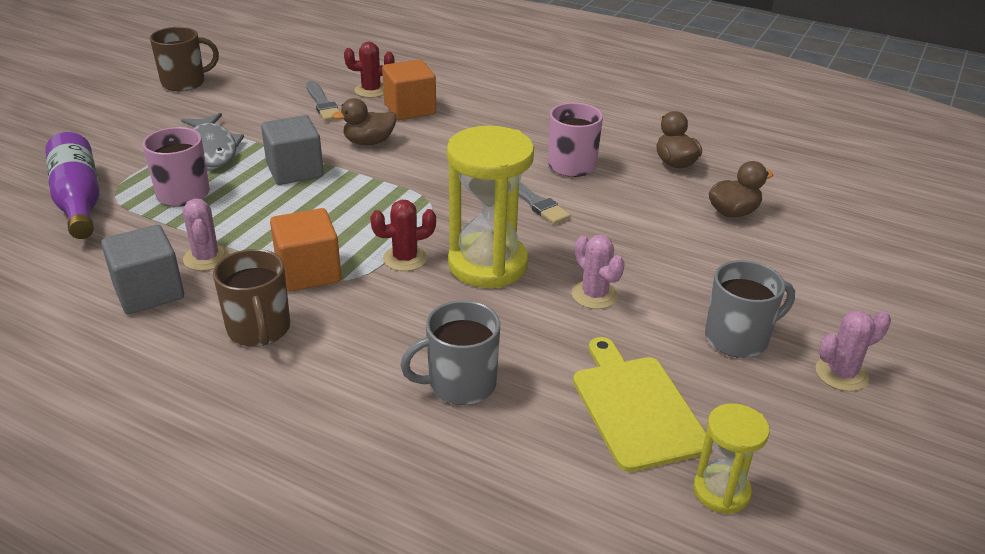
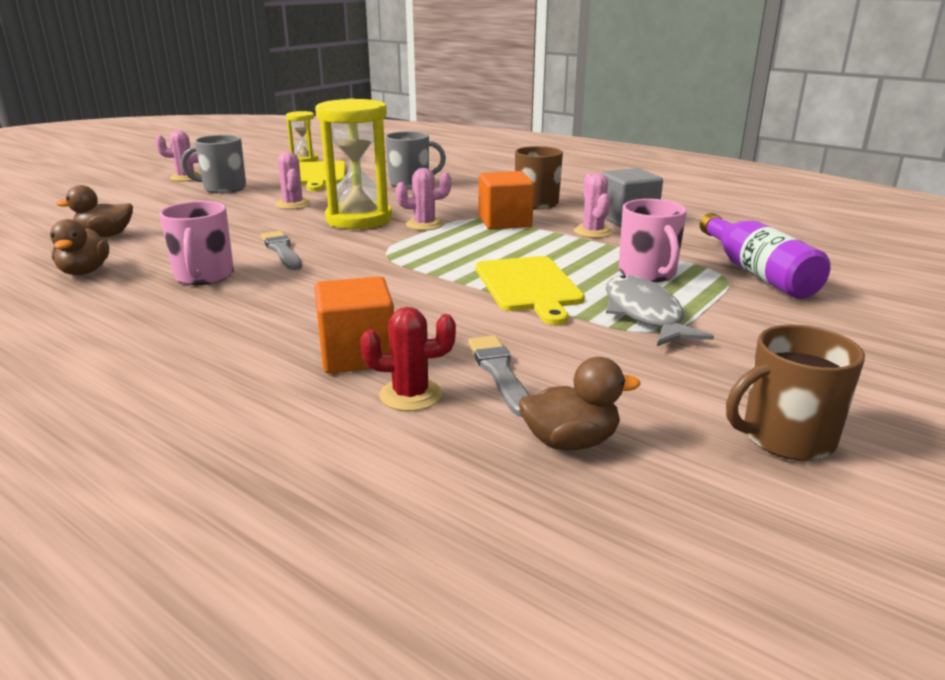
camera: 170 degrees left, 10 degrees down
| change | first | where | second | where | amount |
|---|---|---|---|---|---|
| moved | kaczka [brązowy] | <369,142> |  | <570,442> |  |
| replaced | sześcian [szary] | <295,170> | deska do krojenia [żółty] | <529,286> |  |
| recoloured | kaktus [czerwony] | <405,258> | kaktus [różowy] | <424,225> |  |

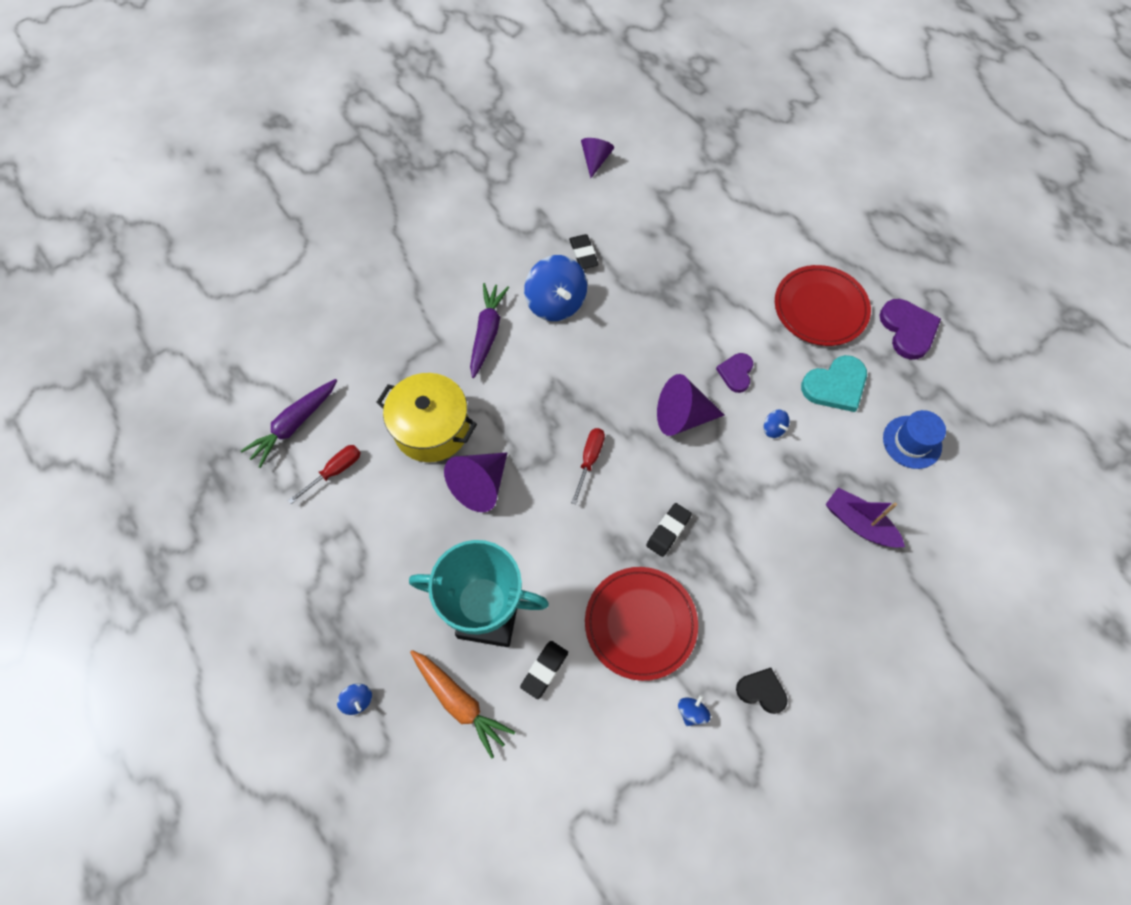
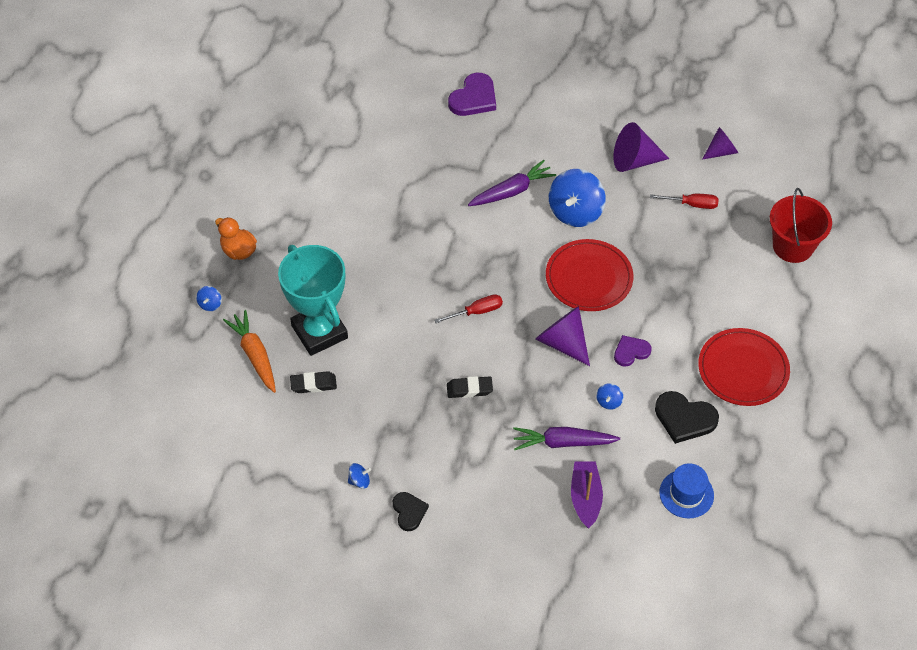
camera: 50 degrees right, 10 degrees down
| change | first | where | second | where | amount |
|---|---|---|---|---|---|
| removed | gumka do mazania [czarny] | <583,254> |  |  |  |
| moved | serce [fioletowy] | <908,330> |  | <474,98> |  |
| recoloured | serce [turkusowy] | <835,385> | serce [czarny] | <684,418> |  |
| removed | garnek [żółty] | <432,428> |  |  |  |
| moved | marchewka [fioletowy] | <294,425> |  | <563,442> |  |
| moved | śrubokręt [czerwony] | <335,471> |  | <692,204> |  |
| moved | stożek [fioletowy] | <480,485> |  | <634,160> |  |
| moved | talerz [czerwony] | <640,623> |  | <589,278> |  |
| turned | marchewka [pomarańczowy] | <460,702> |  | <254,355> | 150 degrees clockwise |
| added |  |  | wiadro [czerwony] | <793,246> |  |
| added |  |  | kaczka [pomarańczowy] | <238,251> |  |

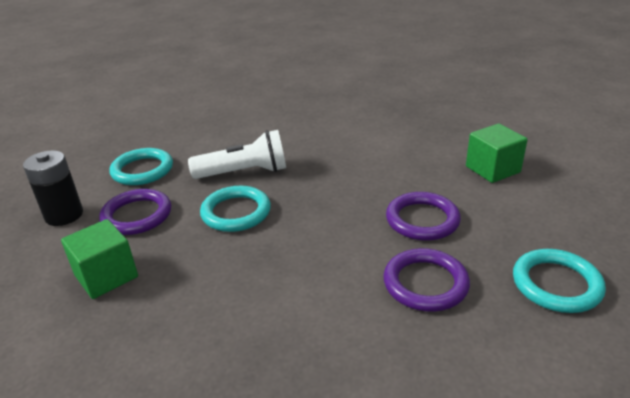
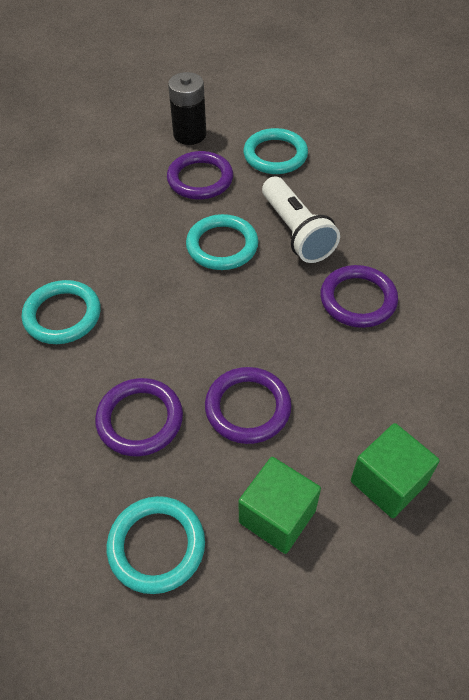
camera: 75 degrees right, 20 degrees up
| change | first | where | second | where | amount |
|---|---|---|---|---|---|
| moved | sześcian [zielony] | <106,276> |  | <277,516> |  |
| added |  |  | pierścień [fioletowy] | <358,299> |  |
| added |  |  | pierścień [turkusowy] | <62,315> |  |

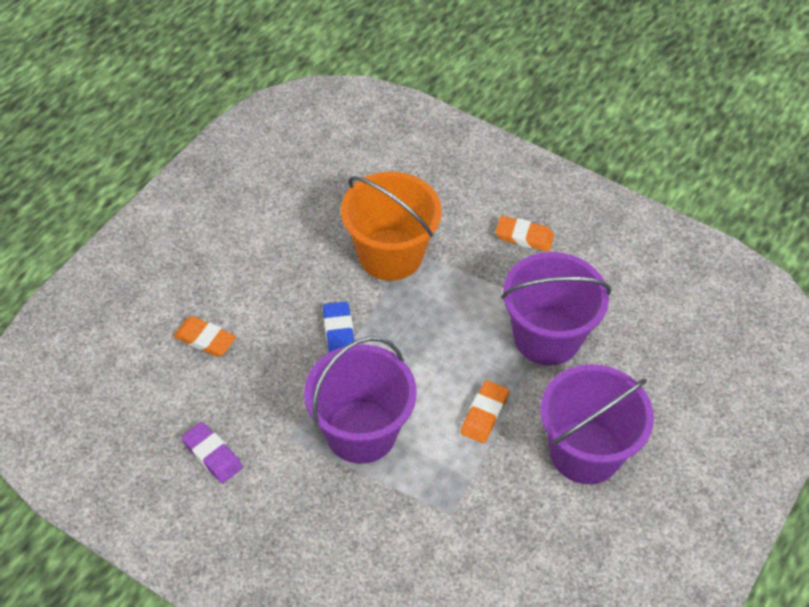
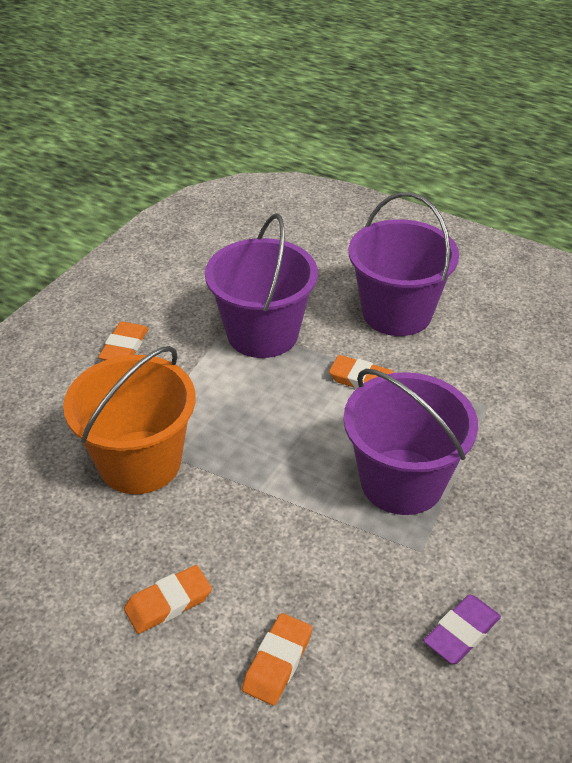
camera: 90 degrees left, 10 degrees down
| change | first | where | second | where | amount |
|---|---|---|---|---|---|
| removed | gumka do mazania [niebieski] | <339,333> |  |  |  |
| added |  |  | gumka do mazania [pomarańczowy] | <168,602> |  |

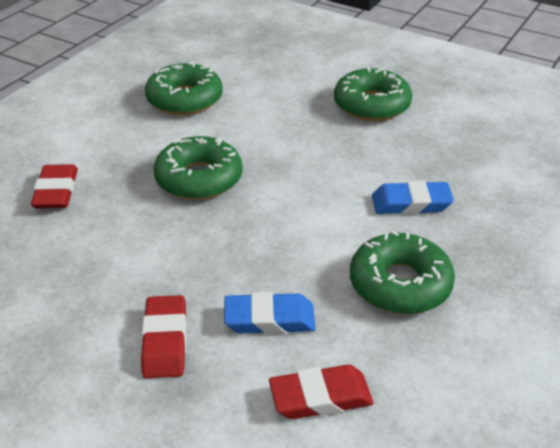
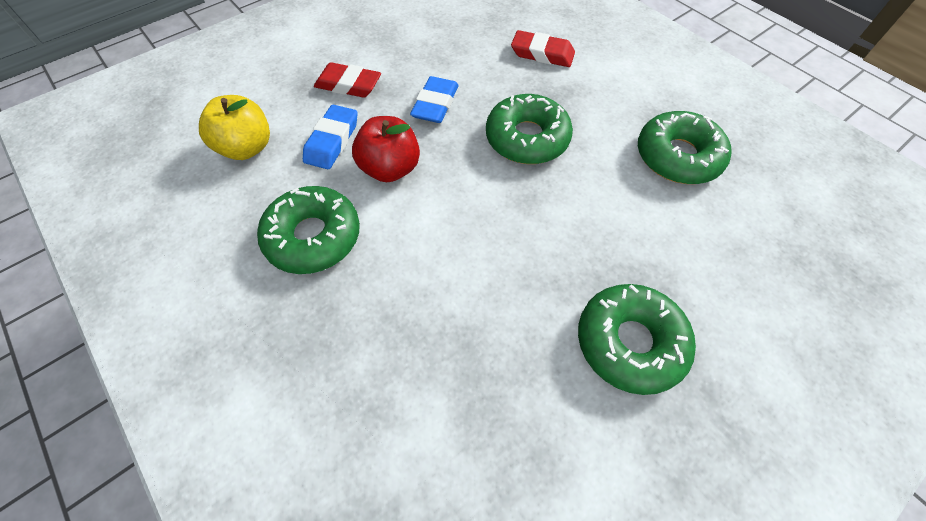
camera: 110 degrees right, 20 degrees up
| change | first | where | second | where | amount |
|---|---|---|---|---|---|
| moved | gumka do mazania [niebieski] | <411,203> |  | <435,104> |  |
| replaced | gumka do mazania [czerwony] | <320,397> | jabłko [żółty] | <247,148> |  |
| added |  |  | jabłko [czerwony] | <390,168> |  |

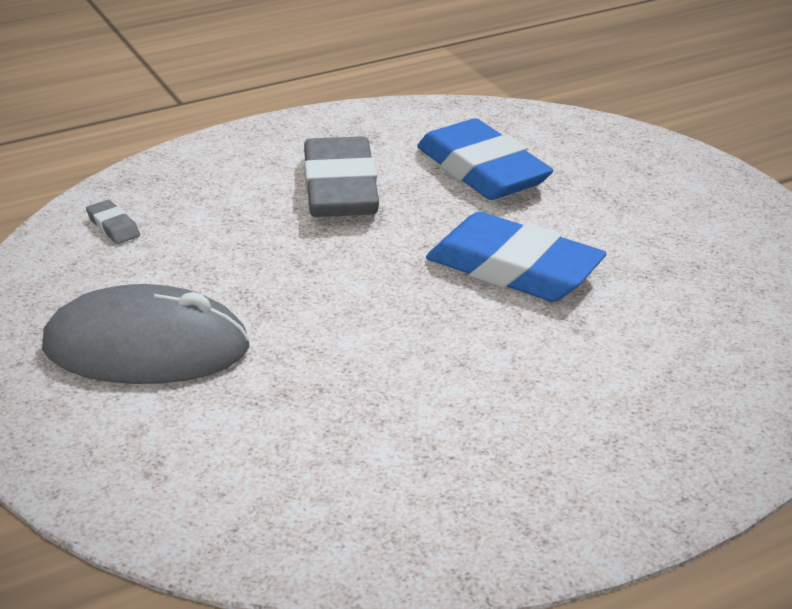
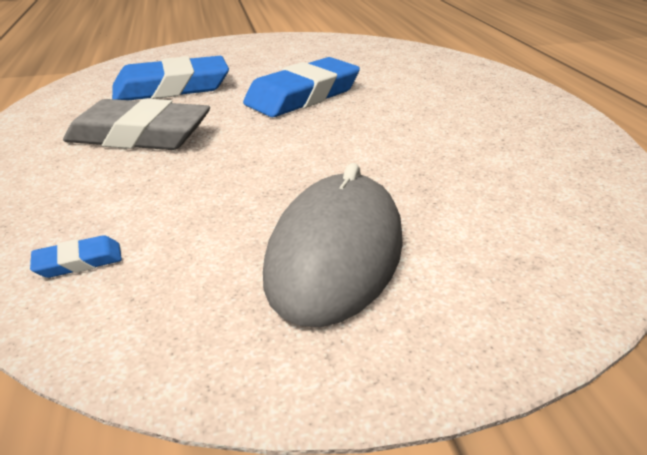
camera: 75 degrees left, 0 degrees up
| change | first | where | second | where | amount |
|---|---|---|---|---|---|
| recoloured | gumka do mazania [szary] | <113,226> | gumka do mazania [niebieski] | <79,261> |  |

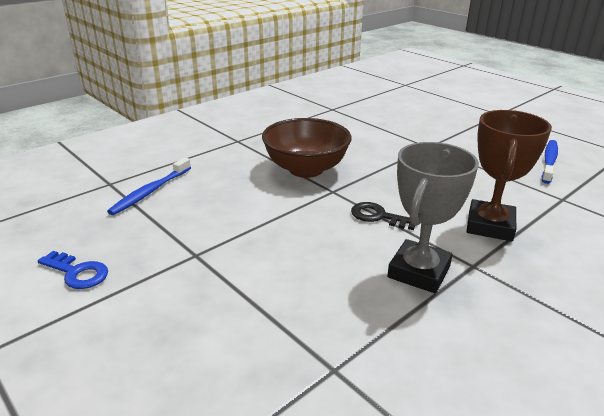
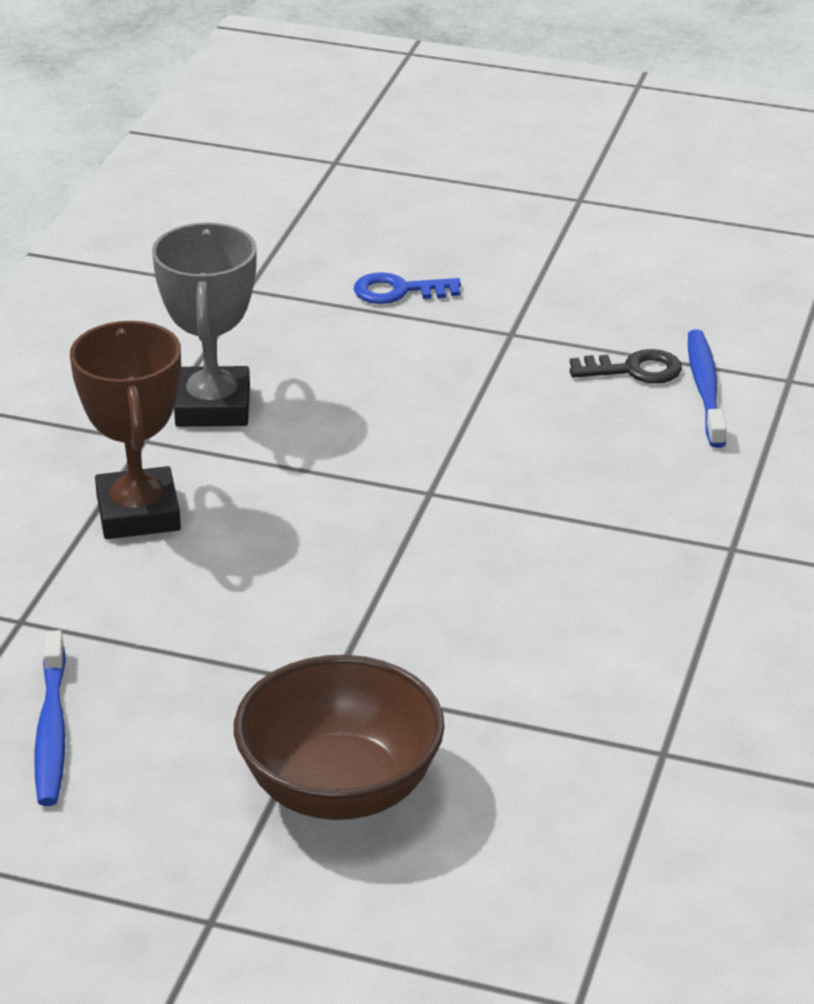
camera: 150 degrees right, 5 degrees up
| change | first | where | second | where | amount |
|---|---|---|---|---|---|
| moved | miska [brązowy] | <306,169> |  | <340,789> |  |
| moved | klucz [czarny] | <378,216> |  | <634,370> |  |
| moved | klucz [niebieski] | <77,273> |  | <398,291> |  |

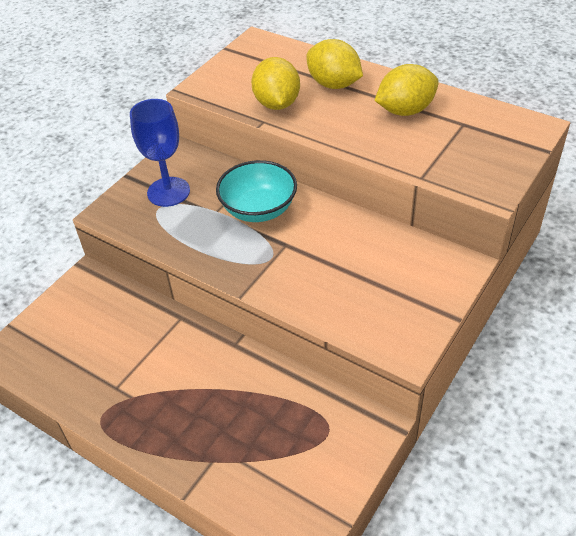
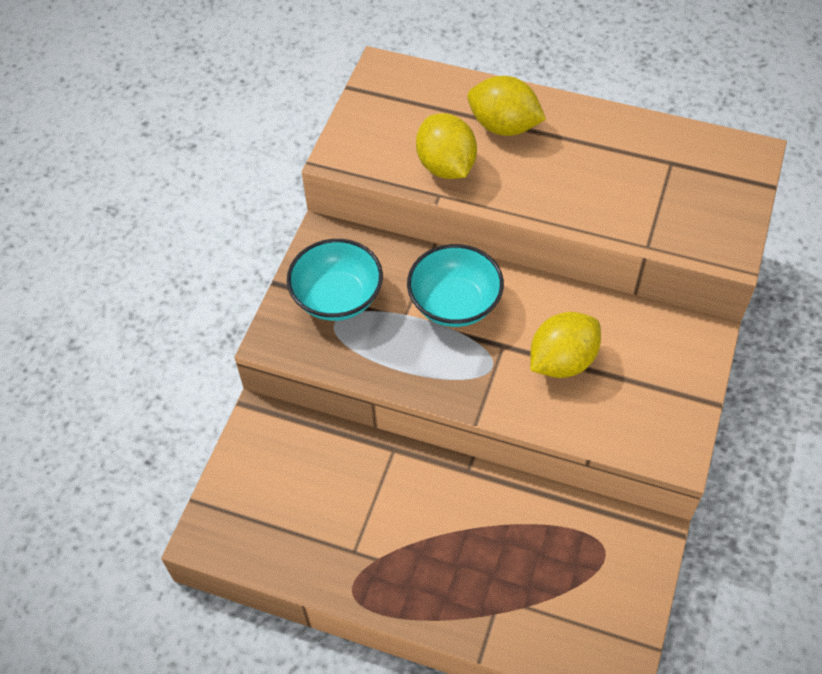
camera: 15 degrees left, 10 degrees up
| change | first | where | second | where | amount |
|---|---|---|---|---|---|
| moved | cytryna [żółty] | <405,110> |  | <562,361> |  |
| replaced | kielich [niebieski] | <168,192> | miska [turkusowy] | <337,297> |  |

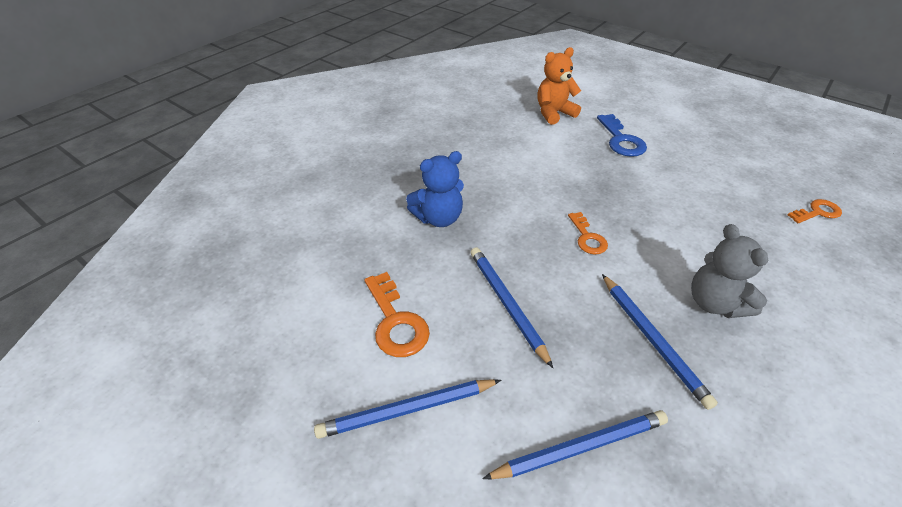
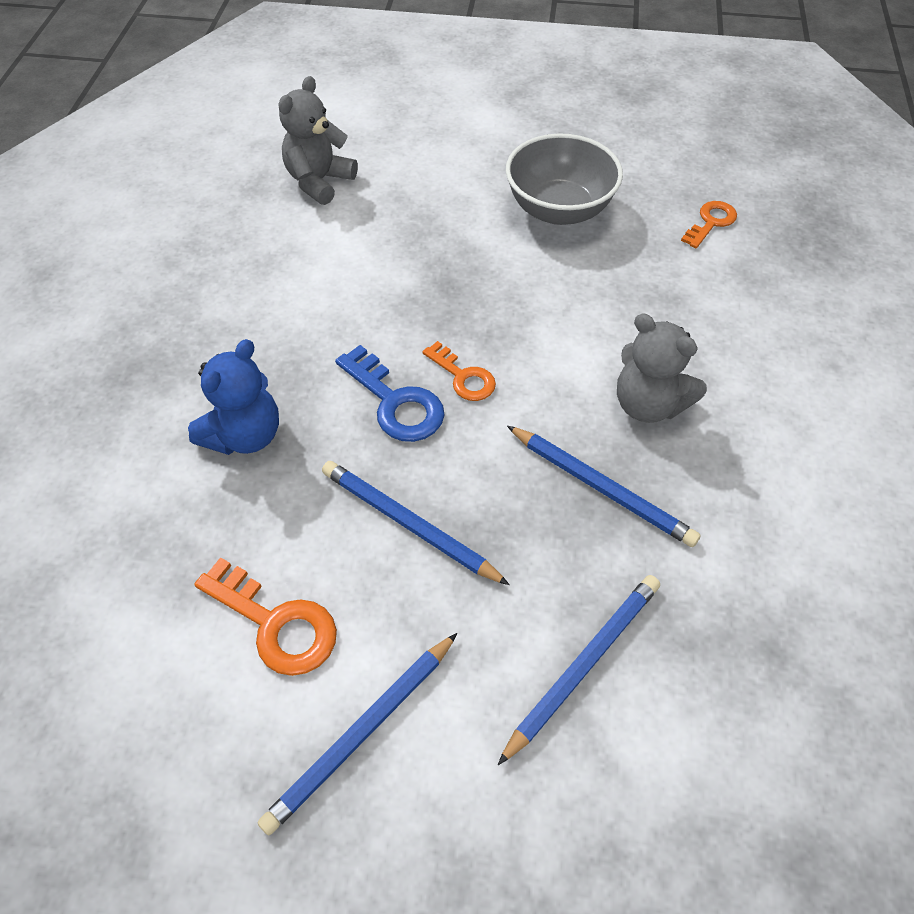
camera: 30 degrees left, 10 degrees up
| change | first | where | second | where | amount |
|---|---|---|---|---|---|
| recoloured | miś [pomarańczowy] | <554,113> | miś [szary] | <319,182> |  |
| moved | klucz [niebieski] | <621,140> |  | <395,402> |  |
| added |  |  | miska [szary] | <559,209> |  |

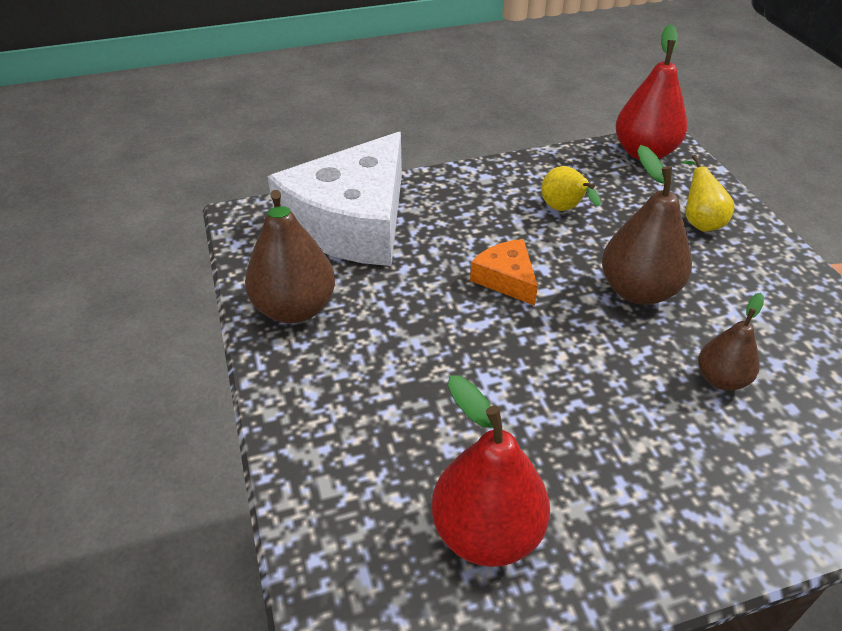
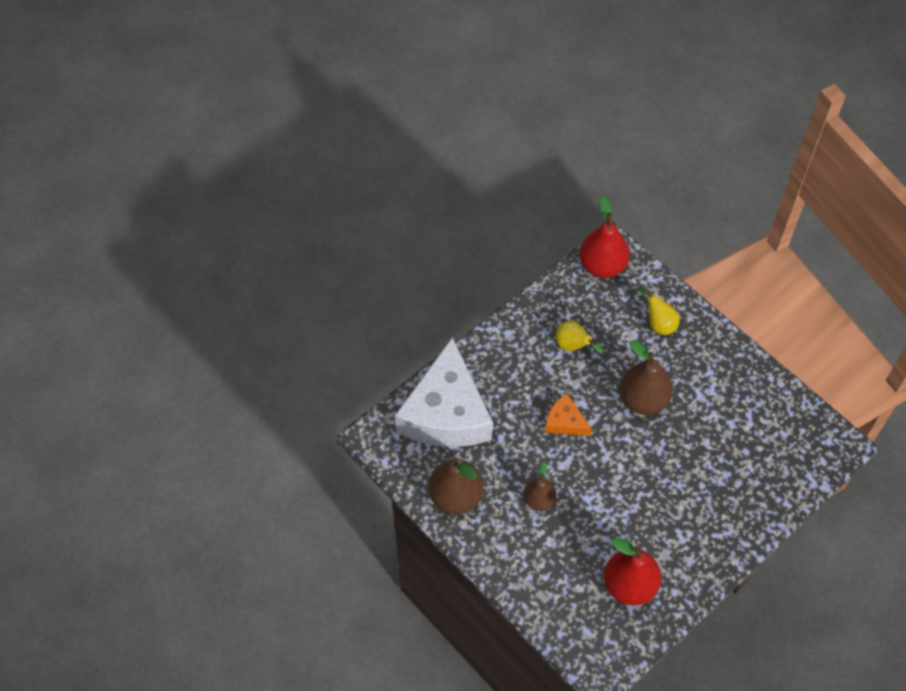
camera: 25 degrees left, 15 degrees up
| change | first | where | second | where | amount |
|---|---|---|---|---|---|
| moved | gruszka [brązowy] | <721,379> |  | <539,500> |  |

